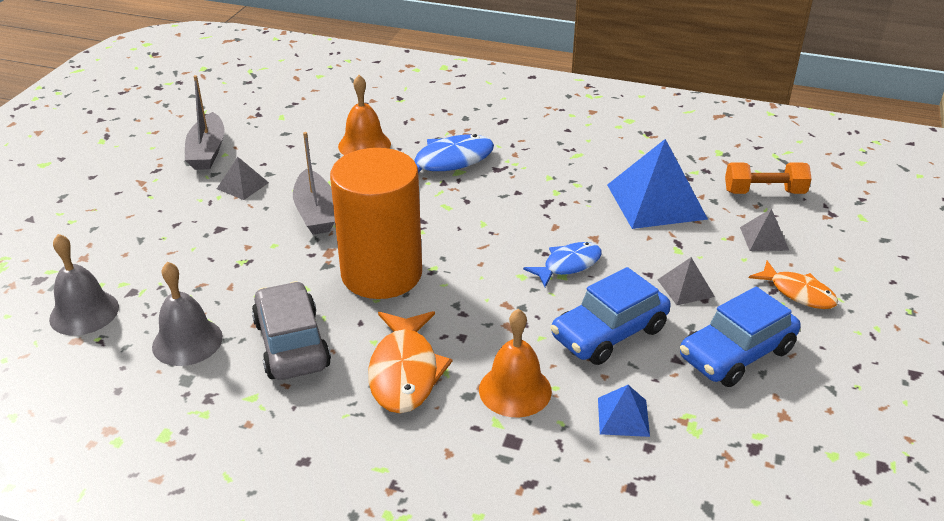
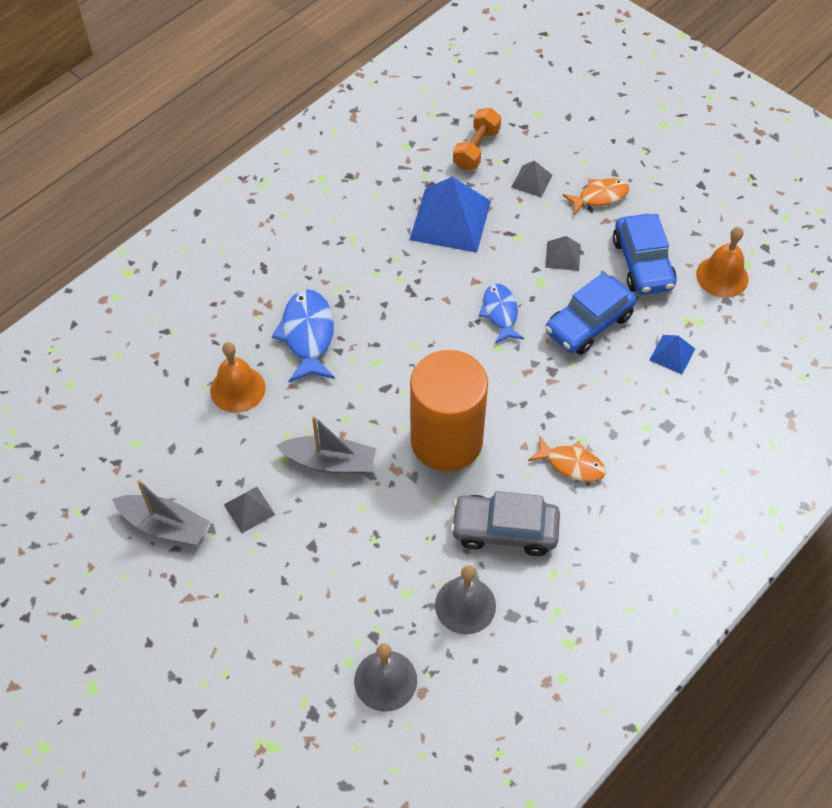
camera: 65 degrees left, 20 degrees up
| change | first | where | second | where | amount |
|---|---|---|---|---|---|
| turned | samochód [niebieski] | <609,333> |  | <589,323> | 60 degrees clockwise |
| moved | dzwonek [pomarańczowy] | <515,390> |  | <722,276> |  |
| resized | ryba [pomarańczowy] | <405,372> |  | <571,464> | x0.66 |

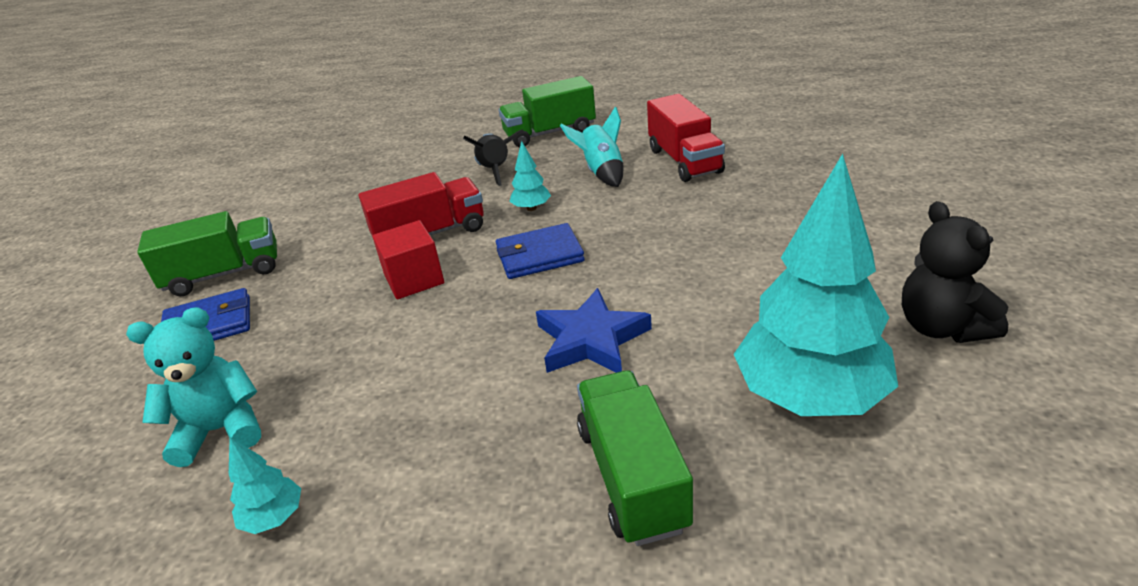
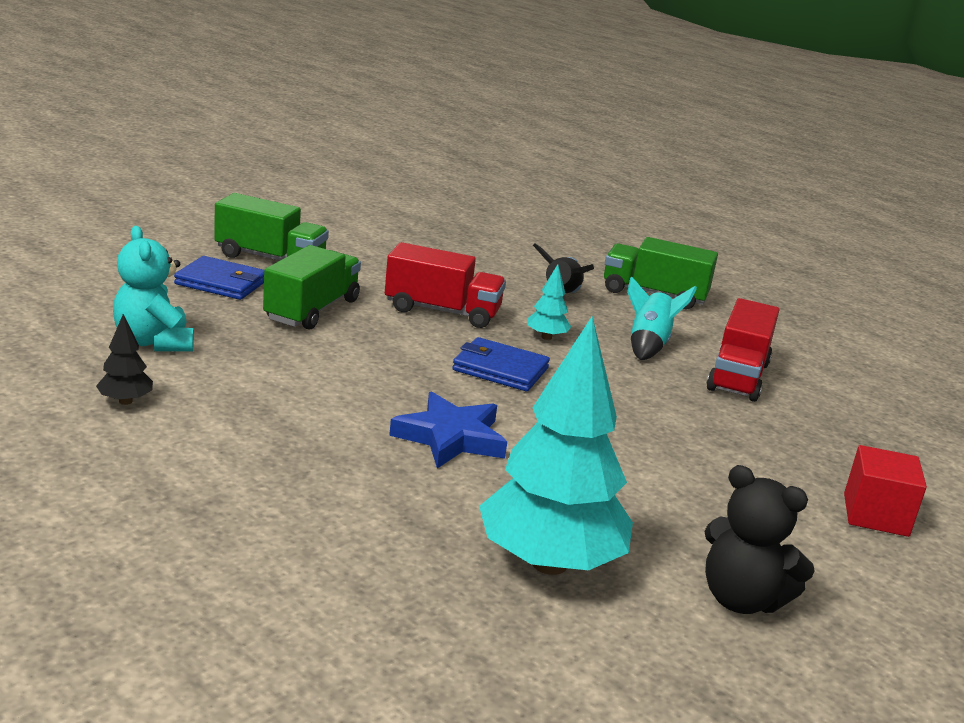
camera: 30 degrees right, 10 degrees down
| change | first | where | second | where | amount |
|---|---|---|---|---|---|
| turned | miś [czarny] | <941,327> |  | <741,599> | 75 degrees counterclockwise |
| moved | sześcian [czerwony] | <414,279> |  | <875,515> |  |
| turned | miś [turkusowy] | <220,430> |  | <154,342> | 135 degrees counterclockwise |
| moved | ciężarówka [zielony] | <632,476> |  | <312,310> |  |
| recoloured | drzewko [turkusowy] | <274,517> | drzewko [czarny] | <125,401> |  |

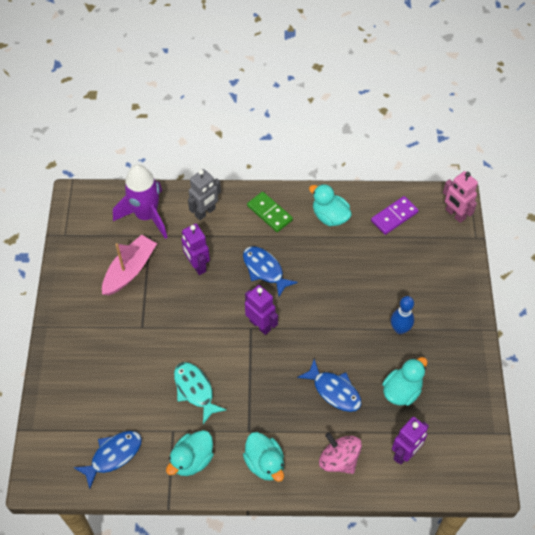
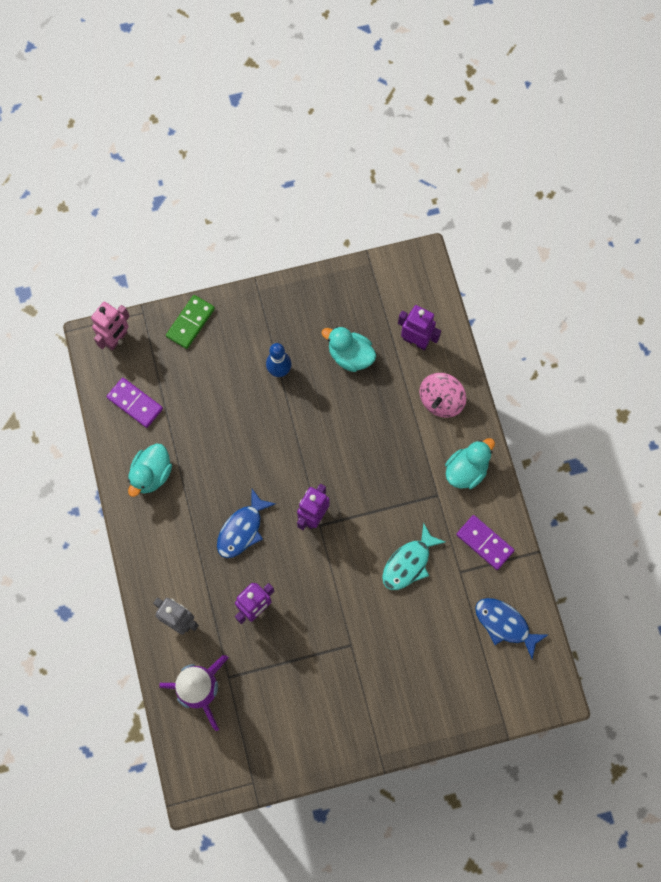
camera: 105 degrees left, 15 degrees up
| change | first | where | second | where | amount |
|---|---|---|---|---|---|
| moved | kostka domina [zielony] | <269,213> |  | <190,323> |  |
| removed | łódka [różowy] | <130,270> |  |  |  |
| removed | ryba [niebieski] | <334,391> |  |  |  |
| replaced | kaczka [turkusowy] | <192,460> | kostka domina [fioletowy] | <484,542> |  |

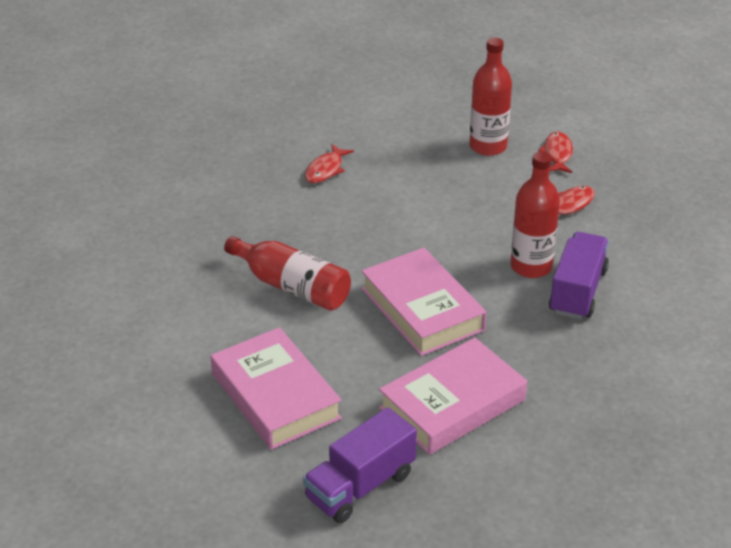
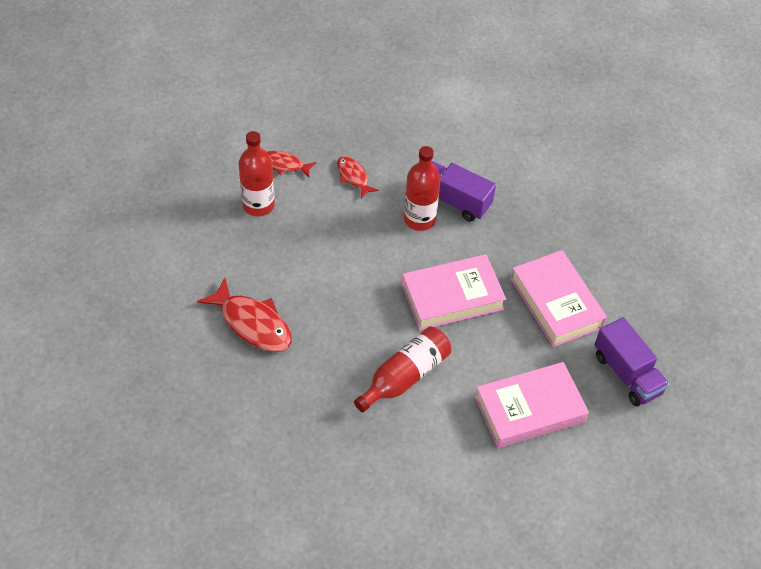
camera: 80 degrees left, 15 degrees up
| change | first | where | second | where | amount |
|---|---|---|---|---|---|
| resized | ryba [czerwony] | <325,170> |  | <252,323> | x1.75 |

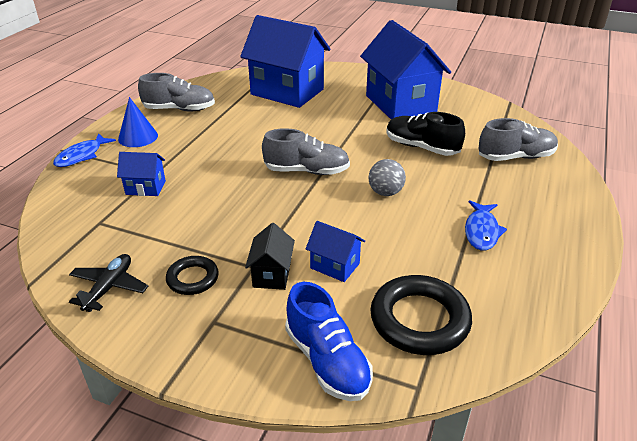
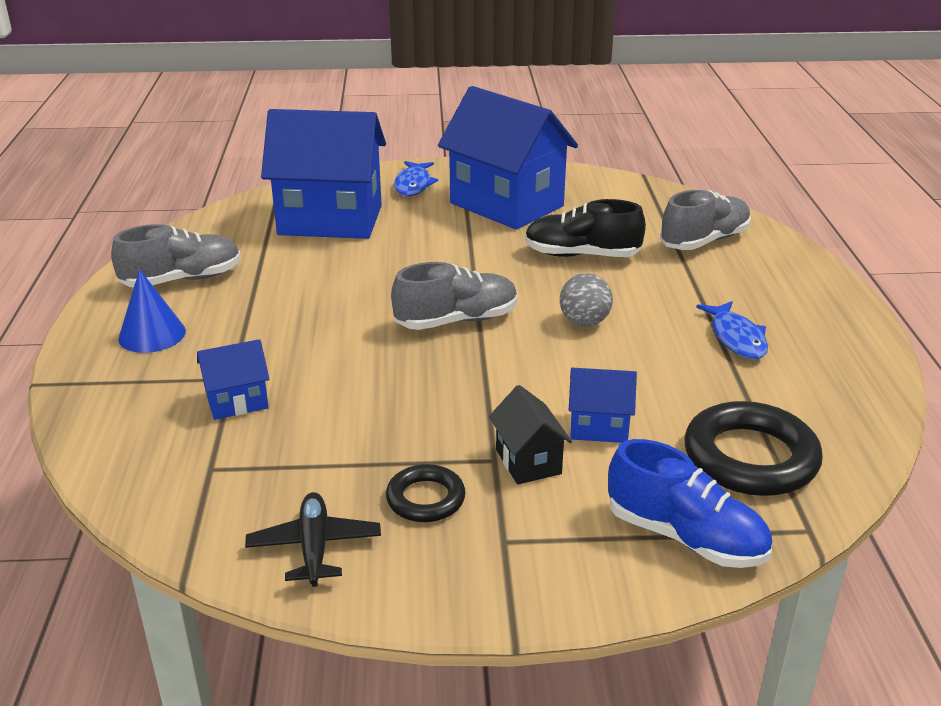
camera: 25 degrees left, 5 degrees down
| change | first | where | second | where | amount |
|---|---|---|---|---|---|
| moved | ryba [niebieski] | <82,156> |  | <413,185> |  |

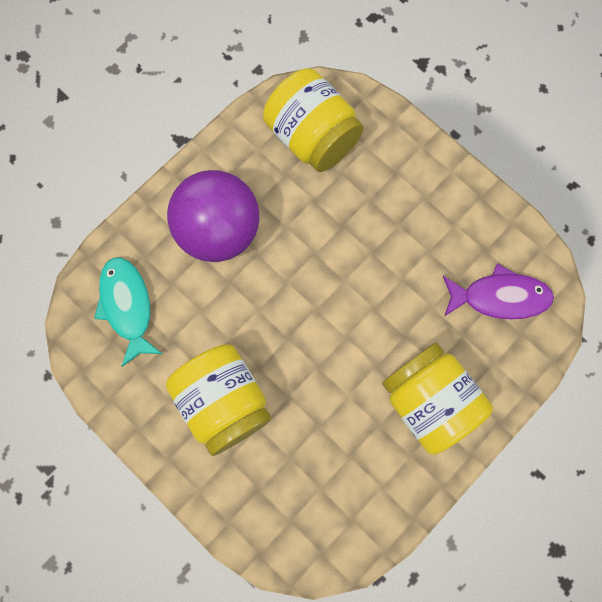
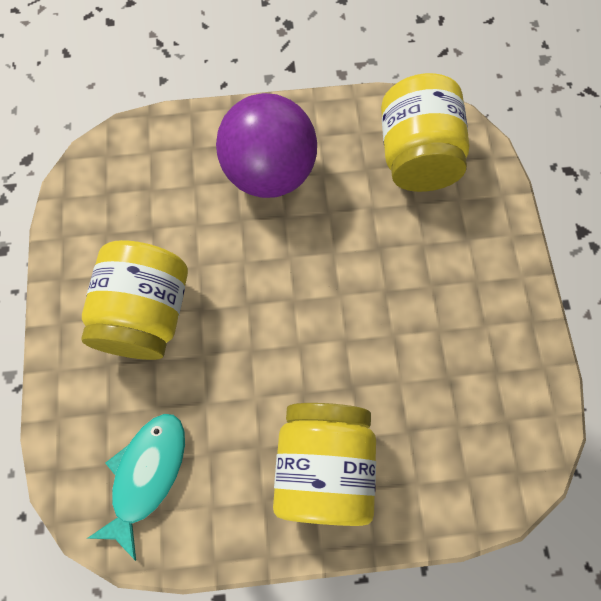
camera: 40 degrees right, 5 degrees down
| change | first | where | second | where | amount |
|---|---|---|---|---|---|
| moved | ryba [turkusowy] | <127,306> |  | <147,474> |  |
| removed | ryba [fioletowy] | <500,297> |  |  |  |

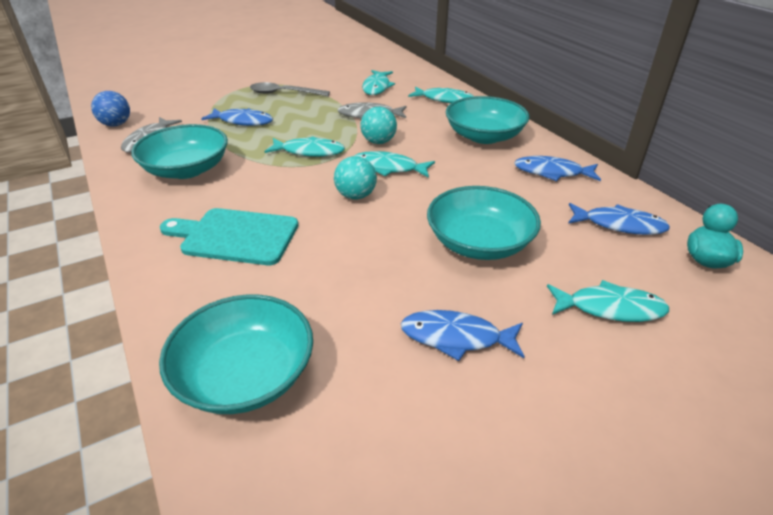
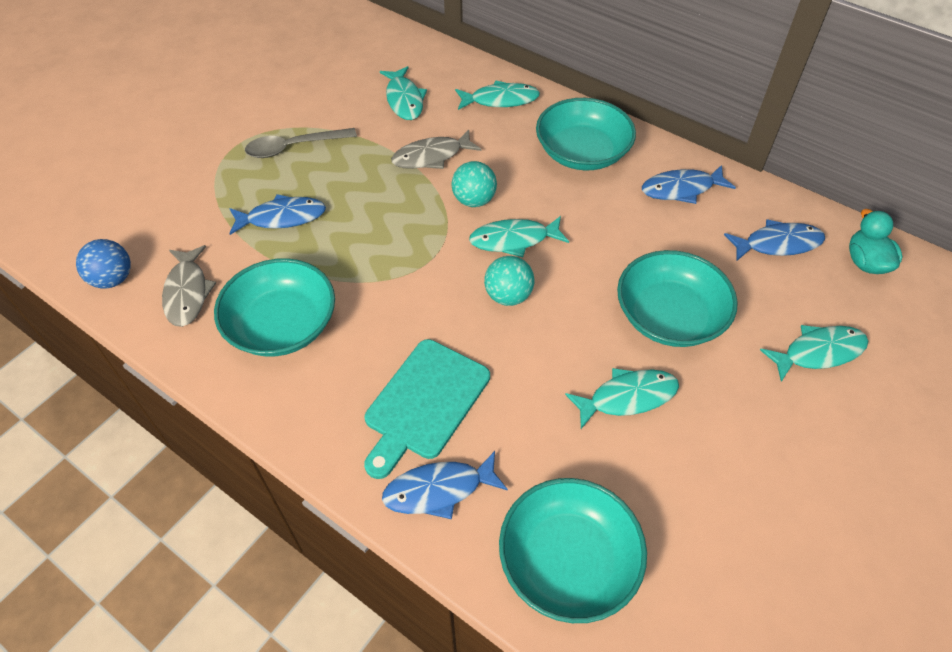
camera: 25 degrees left, 15 degrees up
| change | first | where | second | where | amount |
|---|---|---|---|---|---|
| moved | ryba [turkusowy] | <309,151> |  | <627,397> |  |
| turned | deska do krojenia [turkusowy] | <235,236> |  | <424,403> | 45 degrees counterclockwise |
| moved | ryba [niebieski] | <456,337> |  | <439,490> |  |

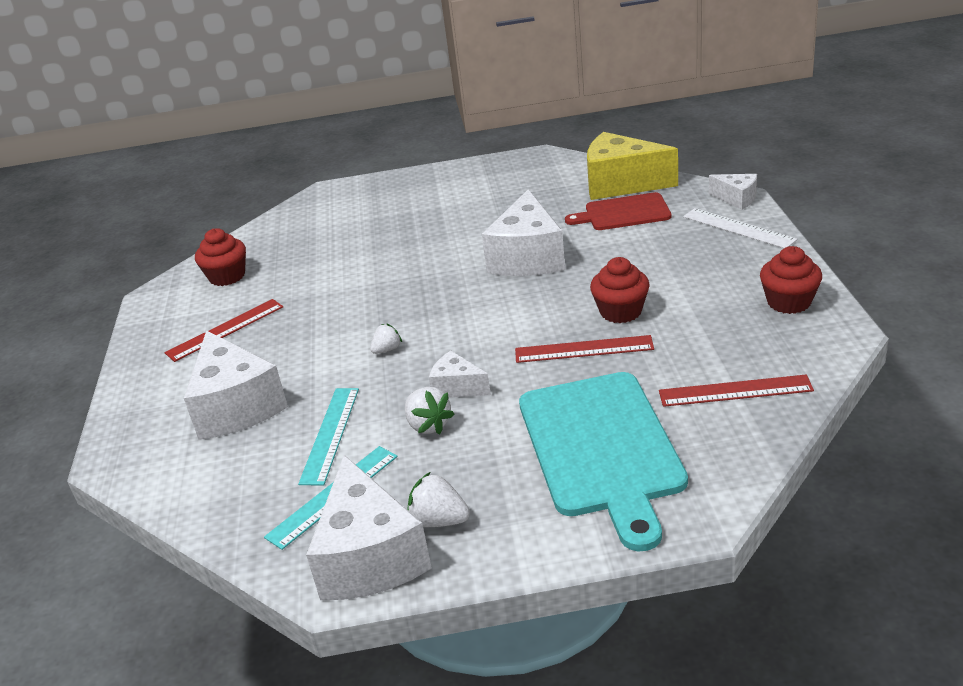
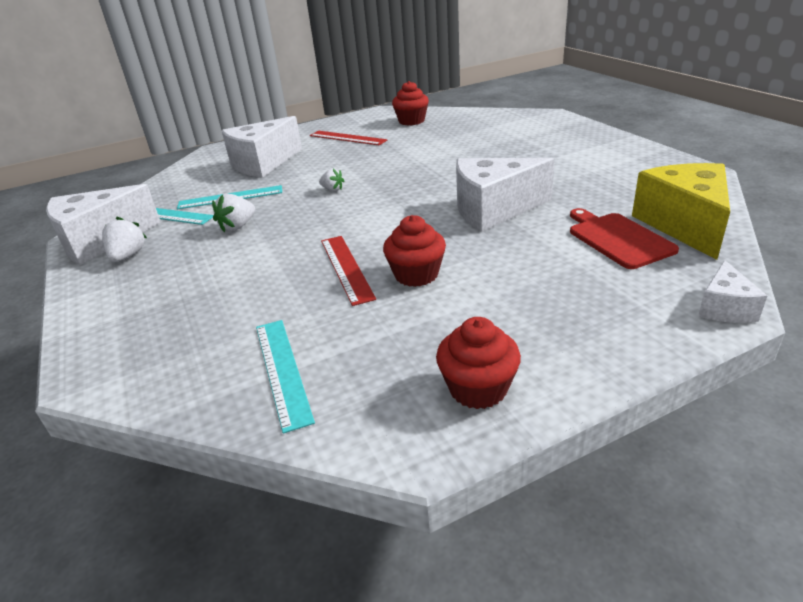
camera: 70 degrees right, 0 degrees up
| change | first | where | second | where | amount |
|---|---|---|---|---|---|
| removed | linijka [biały] | <738,228> |  |  |  |
| removed | ser [biały] | <457,387> |  |  |  |
| removed | deska do krojenia [turkusowy] | <601,448> |  |  |  |
| recoloured | linijka [czerwony] | <735,391> | linijka [turkusowy] | <282,371> |  |

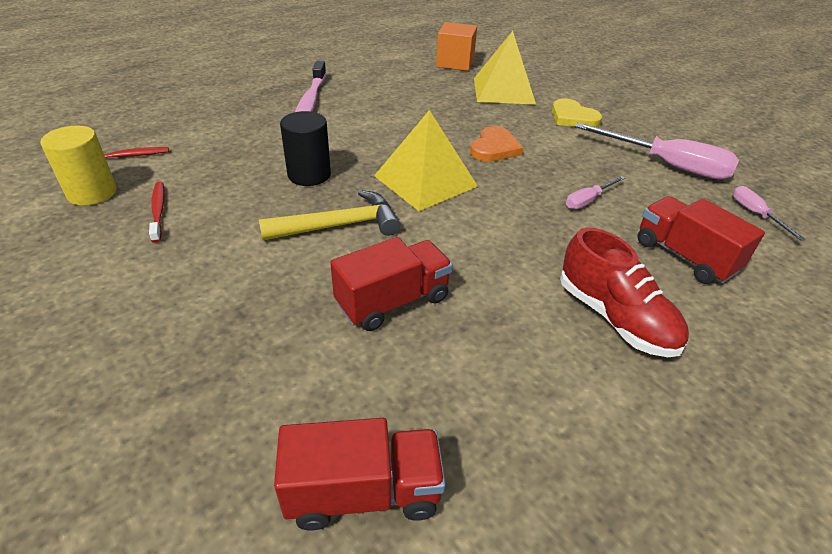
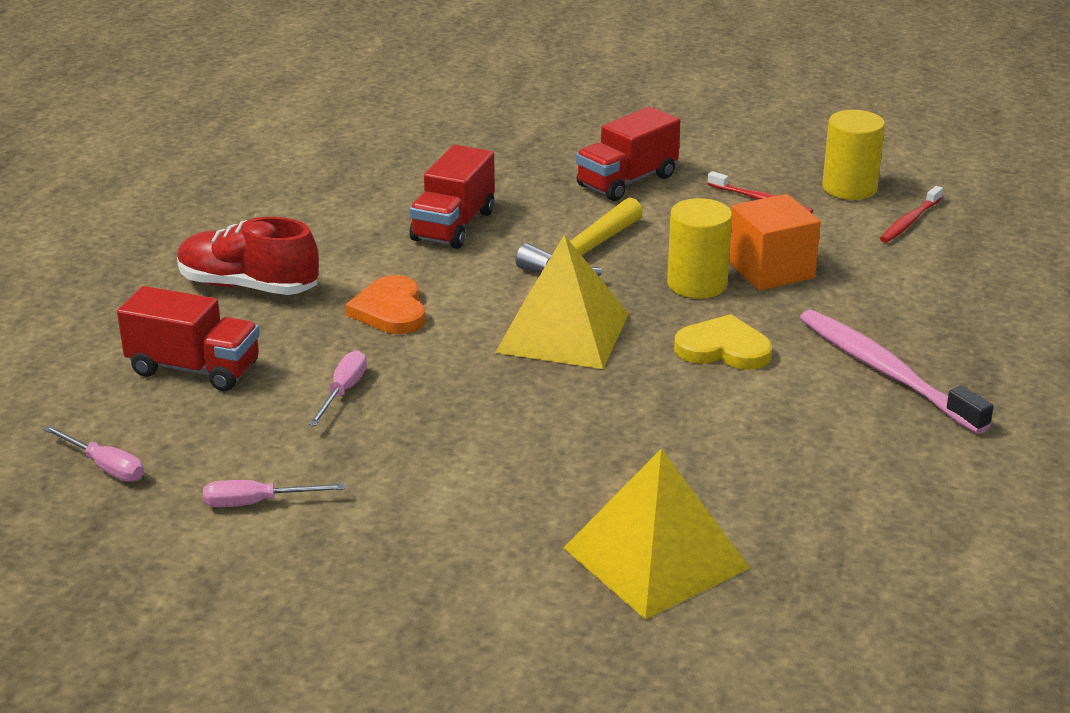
camera: 145 degrees right, 10 degrees down
| change | first | where | second | where | amount |
|---|---|---|---|---|---|
| moved | sześcian [pomarańczowy] | <455,63> |  | <770,270> |  |
| moved | serce [żółty] | <573,117> |  | <723,349> |  |
| recoloured | walec [czarny] | <309,175> | walec [żółty] | <697,284> |  |
| resized | śrubokręt [różowy] | <667,165> |  | <257,503> | x0.49 |
| moved | serce [pomarańczowy] | <494,148> |  | <390,310> |  |
| moved | ciężarówka [czerwony] | <363,492> |  | <626,181> |  |

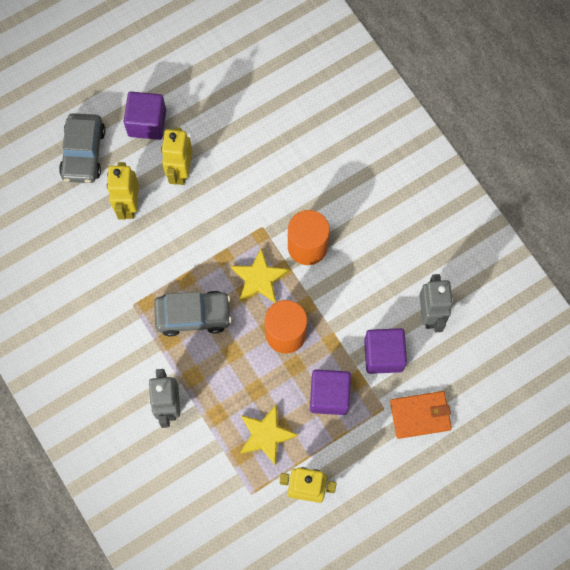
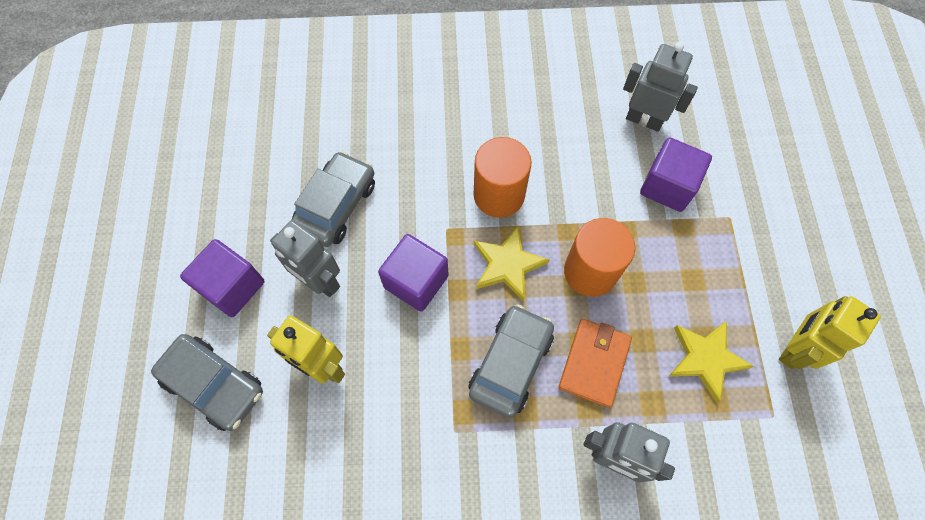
camera: 60 degrees left, 5 degrees down
| change | first | where | second | where | amount |
|---|---|---|---|---|---|
| recoloured | robot [żółty] | <180,171> | robot [szary] | <319,281> |  |
| moved | sześcian [fioletowy] | <329,396> |  | <416,281> |  |
| moved | portfel [pomarańczowy] | <420,415> |  | <594,363> |  |
| added |  |  | samochód [szary] | <336,205> |  |

